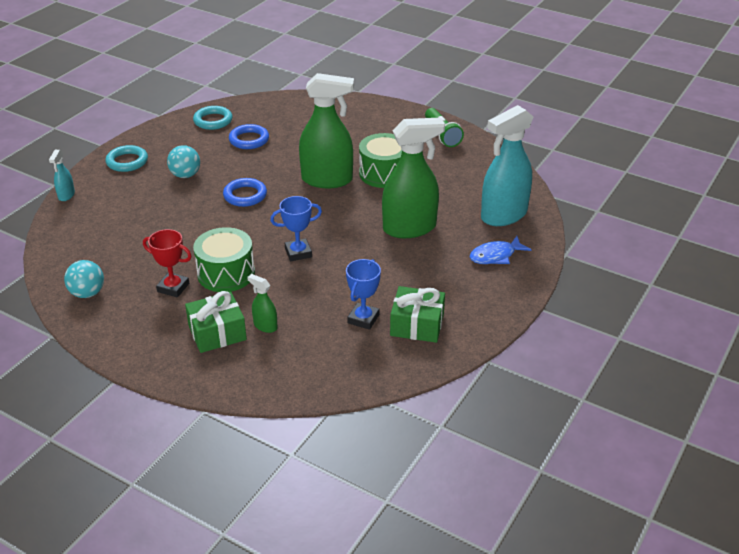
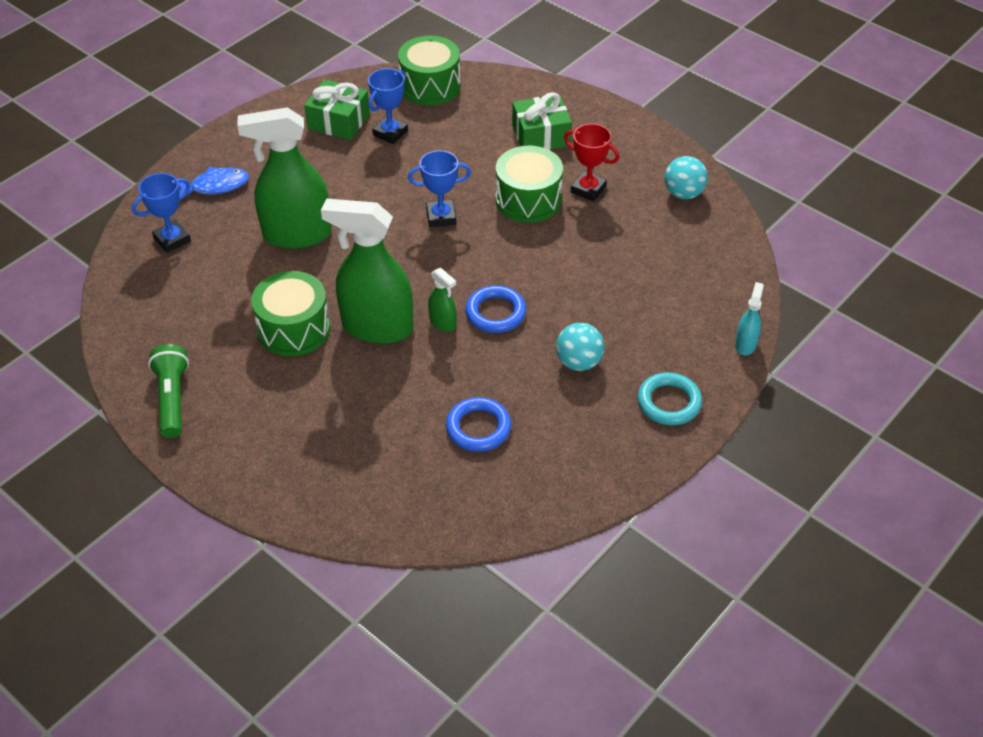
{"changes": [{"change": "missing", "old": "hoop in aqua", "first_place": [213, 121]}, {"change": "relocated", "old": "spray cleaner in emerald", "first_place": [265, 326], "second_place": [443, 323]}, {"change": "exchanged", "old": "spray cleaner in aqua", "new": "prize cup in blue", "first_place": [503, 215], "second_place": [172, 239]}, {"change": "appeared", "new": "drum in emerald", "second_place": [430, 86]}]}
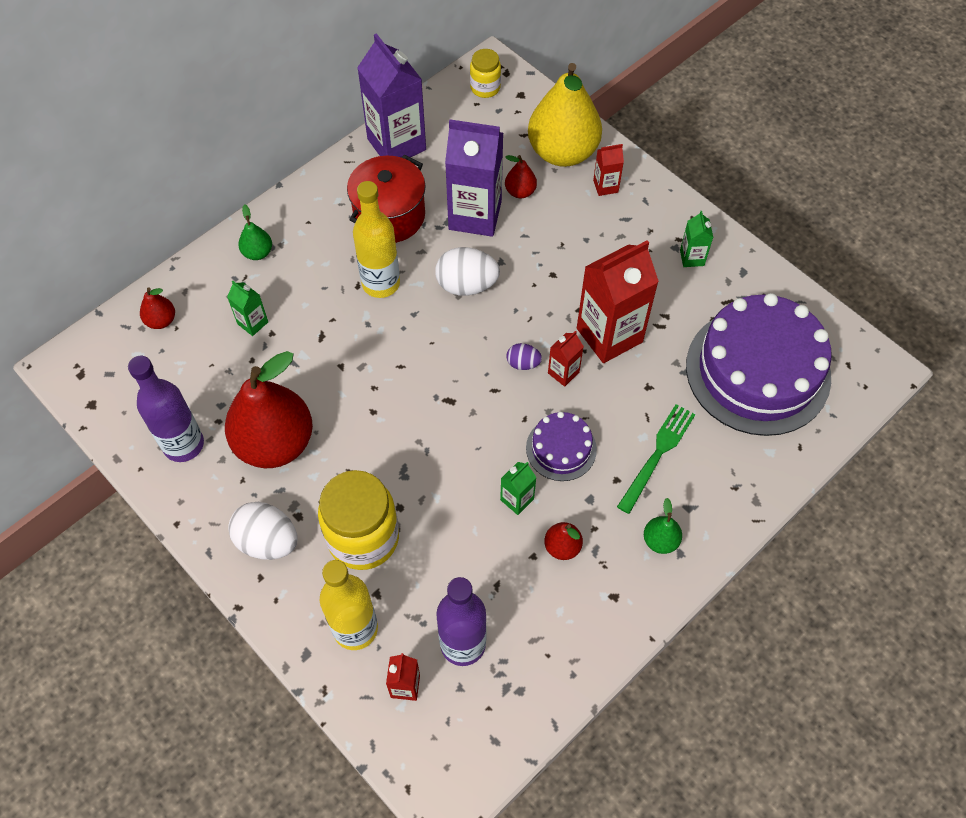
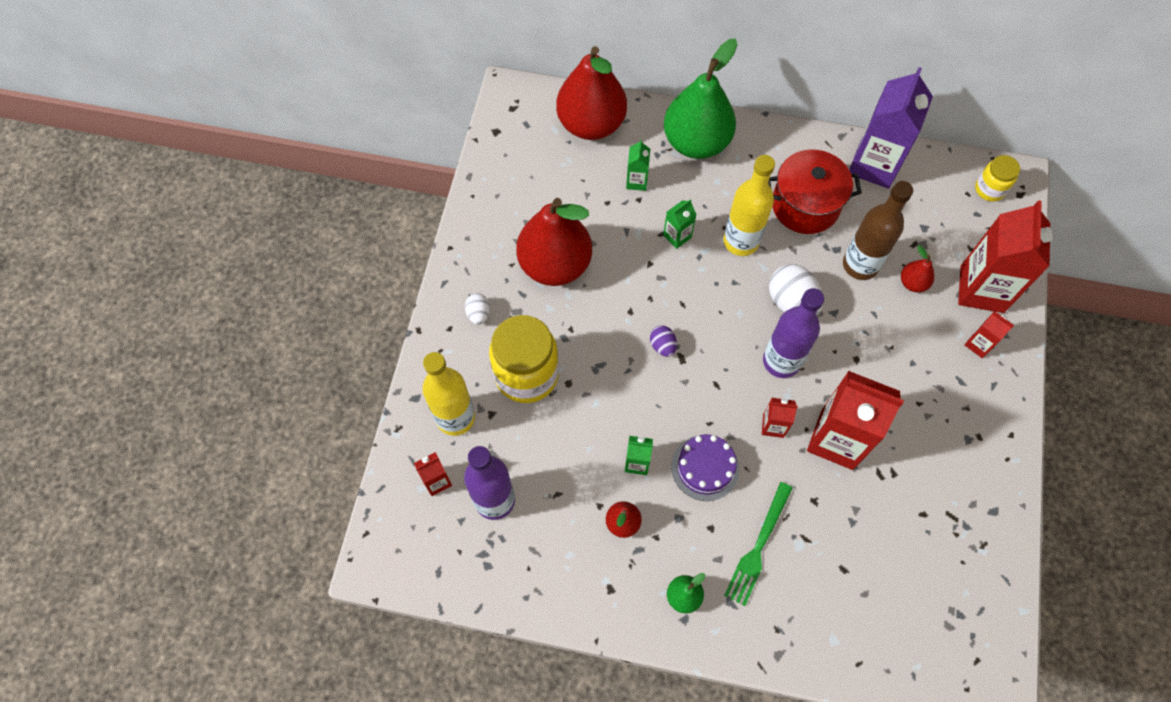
{"changes": [{"change": "relocated", "old": "drink bottle in violet", "first_place": [183, 444], "second_place": [781, 361]}, {"change": "size", "old": "pear fruit in scarlet", "first_place": [161, 320], "second_place": [591, 124], "factor": 2.32}, {"change": "size", "old": "egg in pure white", "first_place": [267, 541], "second_place": [478, 314], "factor": 0.54}, {"change": "size", "old": "pear fruit in emerald", "first_place": [258, 253], "second_place": [696, 142], "factor": 2.32}, {"change": "exchanged", "old": "juice carton in violet", "new": "drink bottle in russet", "first_place": [475, 215], "second_place": [860, 265]}, {"change": "relocated", "old": "egg in violet", "first_place": [523, 363], "second_place": [662, 346]}, {"change": "exchanged", "old": "pear fruit in golden", "new": "juice carton in scarlet", "first_place": [562, 152], "second_place": [981, 289]}, {"change": "spun", "old": "table fork in emerald", "first_place": [657, 454], "second_place": [758, 547], "degrees": 120}, {"change": "relocated", "old": "juice carton in emerald", "first_place": [692, 258], "second_place": [677, 236]}, {"change": "missing", "old": "layer cake in violet", "first_place": [758, 371]}]}
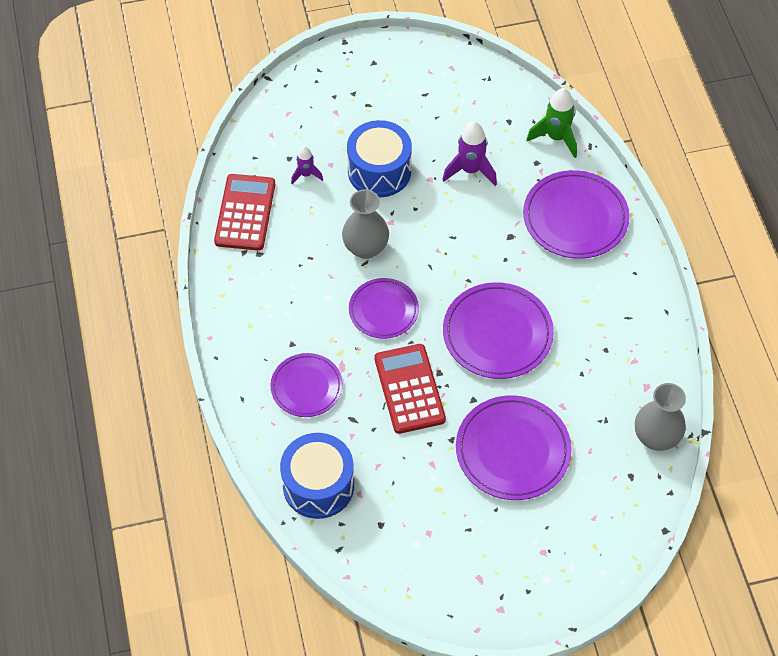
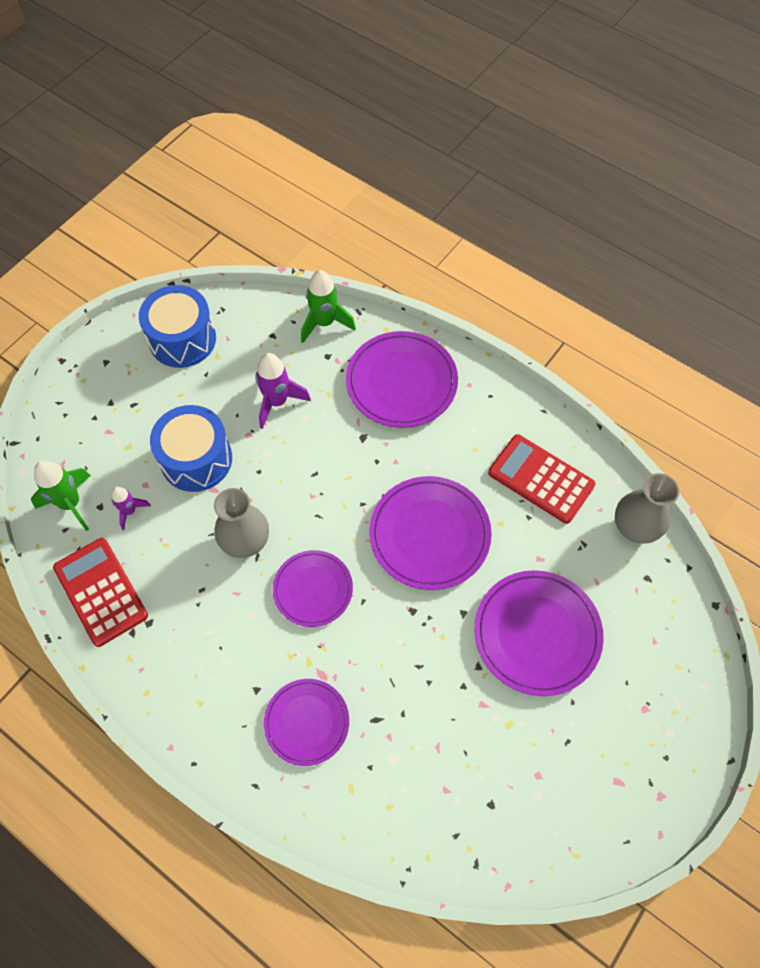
{"changes": [{"change": "relocated", "old": "drum in blue", "first_place": [318, 485], "second_place": [182, 339]}, {"change": "relocated", "old": "calculator in scarlet", "first_place": [409, 389], "second_place": [541, 479]}, {"change": "appeared", "new": "toy rocket in emerald", "second_place": [71, 503]}]}
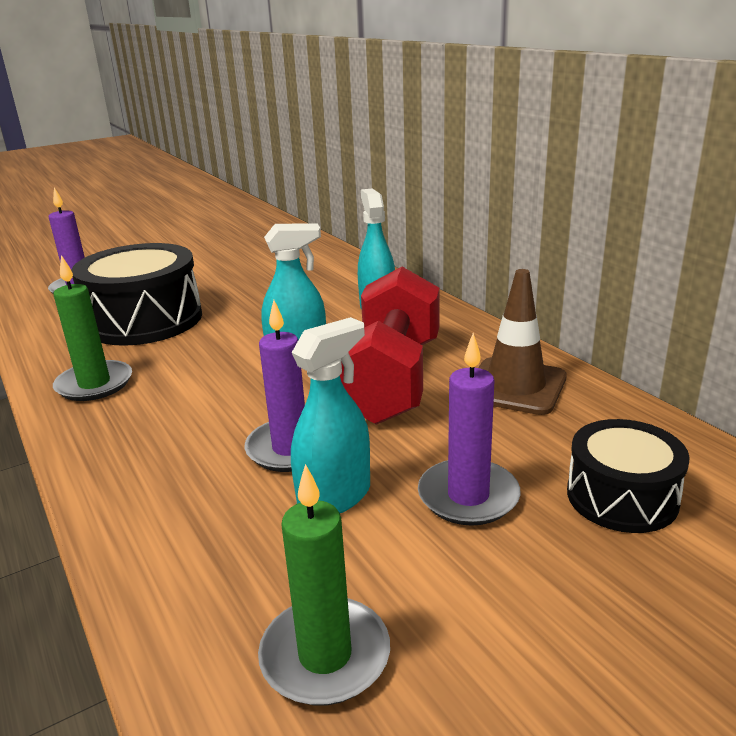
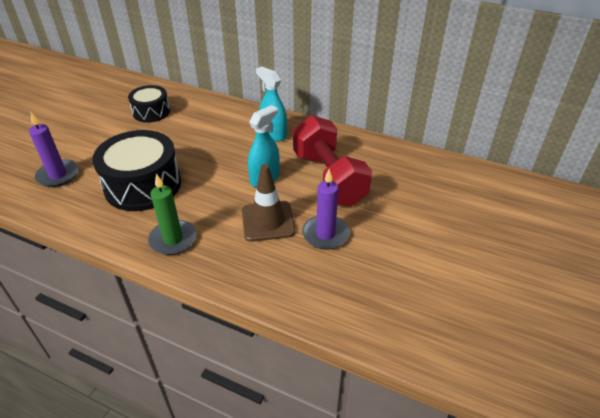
{"changes": [{"change": "missing", "old": "candle in emerald", "first_place": [325, 655]}, {"change": "missing", "old": "spray cleaner in aqua", "first_place": [335, 497]}, {"change": "missing", "old": "candle in violet", "first_place": [468, 496]}, {"change": "relocated", "old": "road cone in russet", "first_place": [515, 386], "second_place": [268, 221]}, {"change": "relocated", "old": "drum in jet-black", "first_place": [622, 497], "second_place": [151, 112]}]}
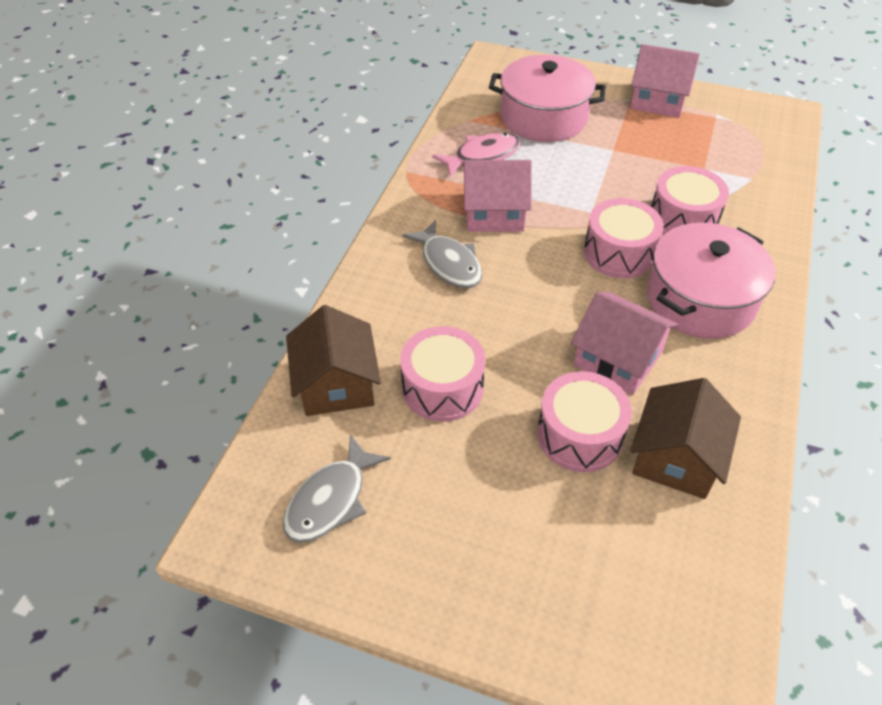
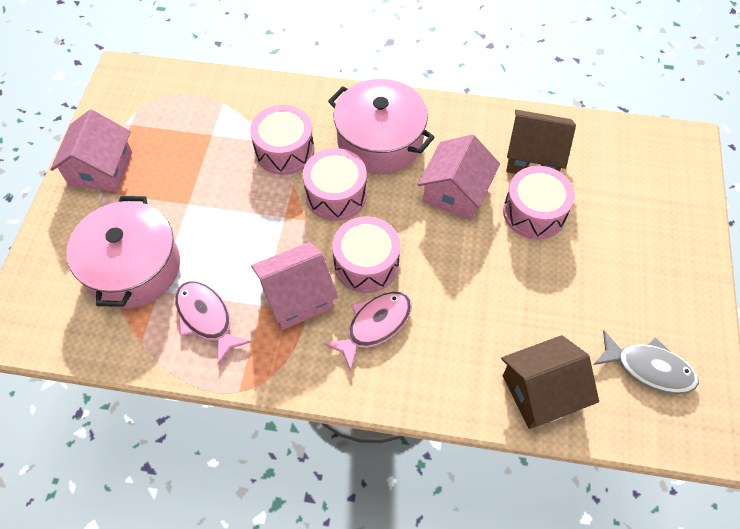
{"changes": [{"change": "relocated", "old": "drum in pink", "first_place": [442, 388], "second_place": [366, 264]}, {"change": "colour", "old": "fish in ash-grey", "new": "fish in pink", "first_place": [449, 263], "second_place": [375, 325]}, {"change": "spun", "old": "house in pink", "first_place": [494, 213], "second_place": [297, 296], "degrees": 75}]}
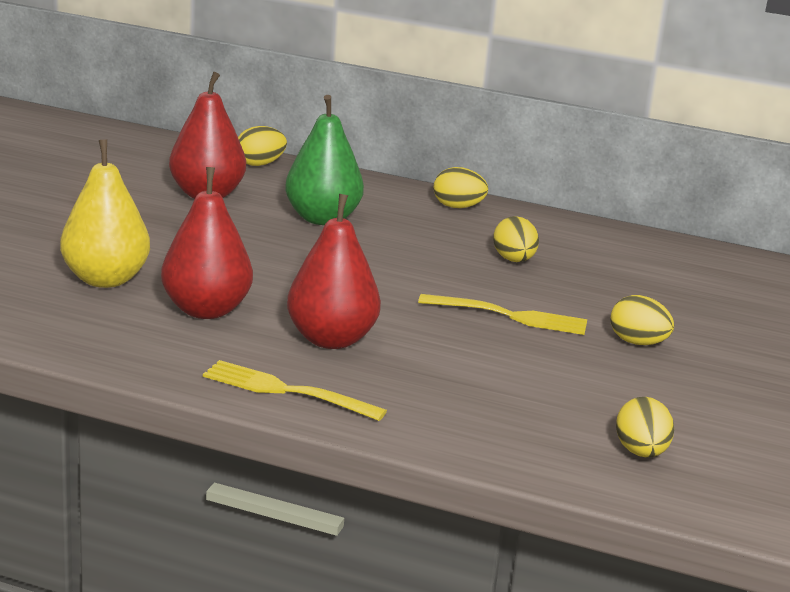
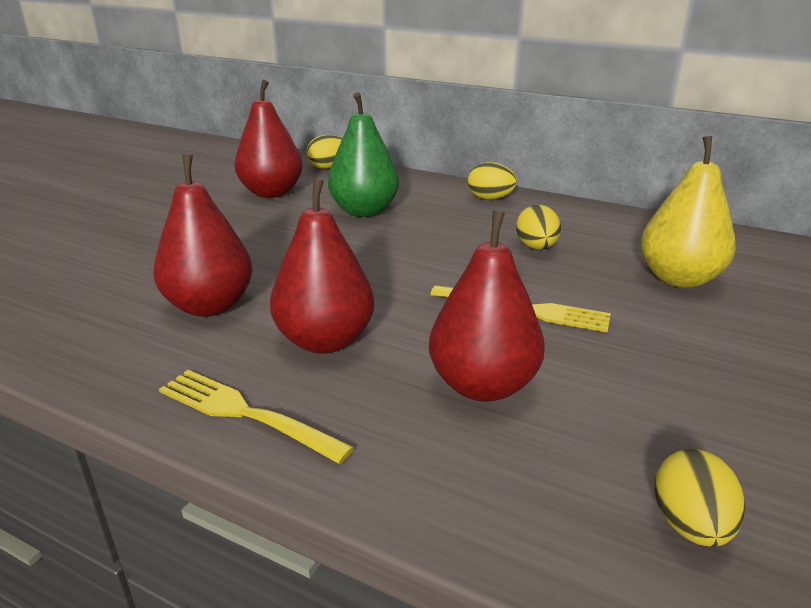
{"changes": [{"change": "relocated", "old": "pear fruit in golden", "first_place": [105, 279], "second_place": [678, 278]}, {"change": "missing", "old": "egg in golden", "first_place": [637, 343]}, {"change": "appeared", "new": "pear fruit in scarlet", "second_place": [483, 385]}]}
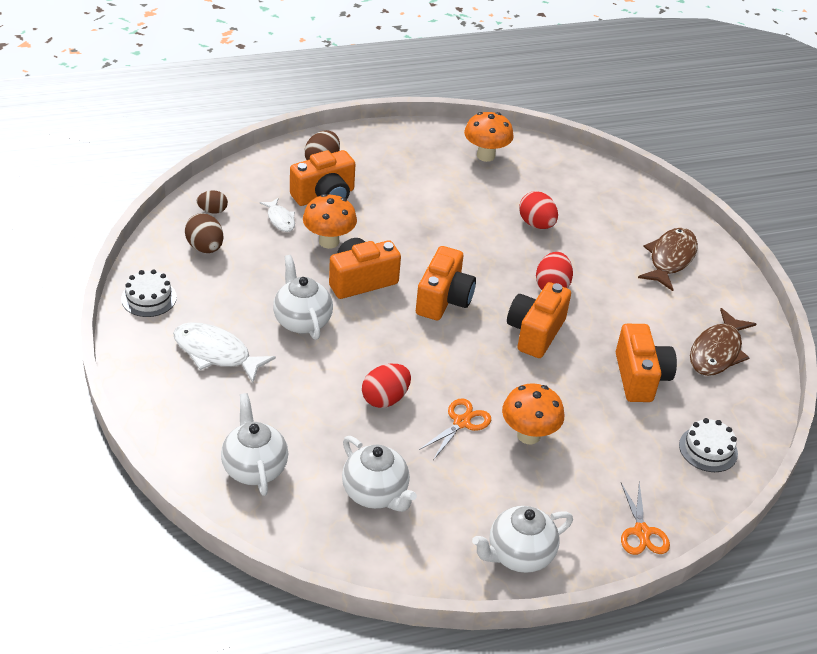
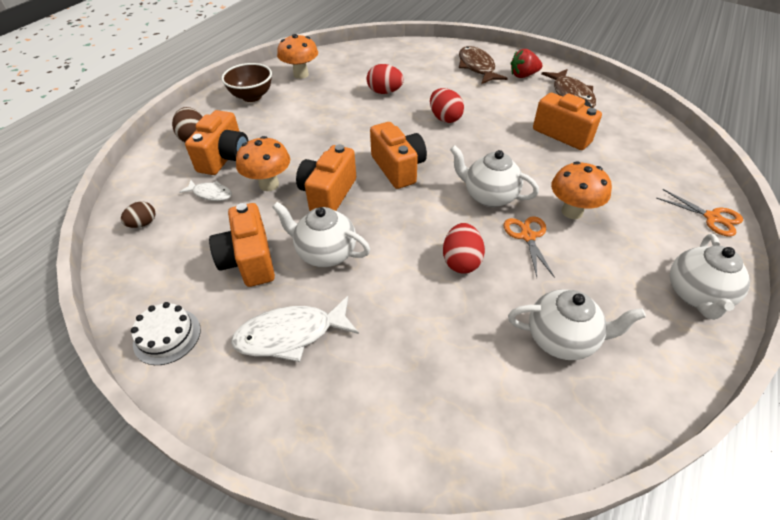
{"changes": [{"change": "missing", "old": "egg in russet", "first_place": [205, 248]}, {"change": "relocated", "old": "tea pot in pure white", "first_place": [254, 468], "second_place": [489, 196]}, {"change": "relocated", "old": "camera in bright orange", "first_place": [535, 332], "second_place": [249, 260]}, {"change": "missing", "old": "layer cake in pure white", "first_place": [708, 449]}, {"change": "appeared", "new": "deep dish in russet", "second_place": [252, 96]}, {"change": "appeared", "new": "toy strawberry in scarlet", "second_place": [523, 75]}]}
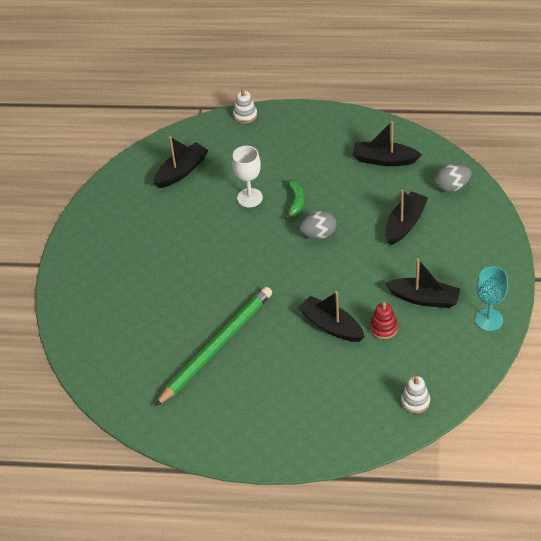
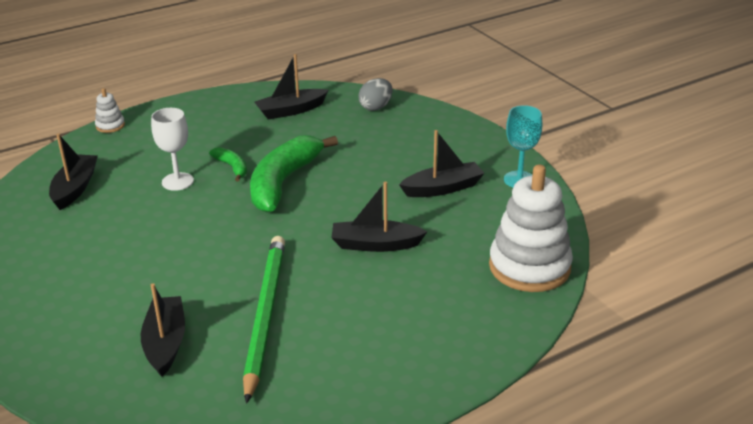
{"changes": [{"change": "exchanged", "old": "egg in ash-grey", "new": "banana in emerald", "first_place": [318, 234], "second_place": [283, 182]}, {"change": "missing", "old": "ring stacker in scarlet", "first_place": [383, 328]}, {"change": "relocated", "old": "sailboat in jet-black", "first_place": [405, 224], "second_place": [165, 343]}, {"change": "size", "old": "ring stacker in pure white", "first_place": [415, 402], "second_place": [529, 267], "factor": 2.26}]}
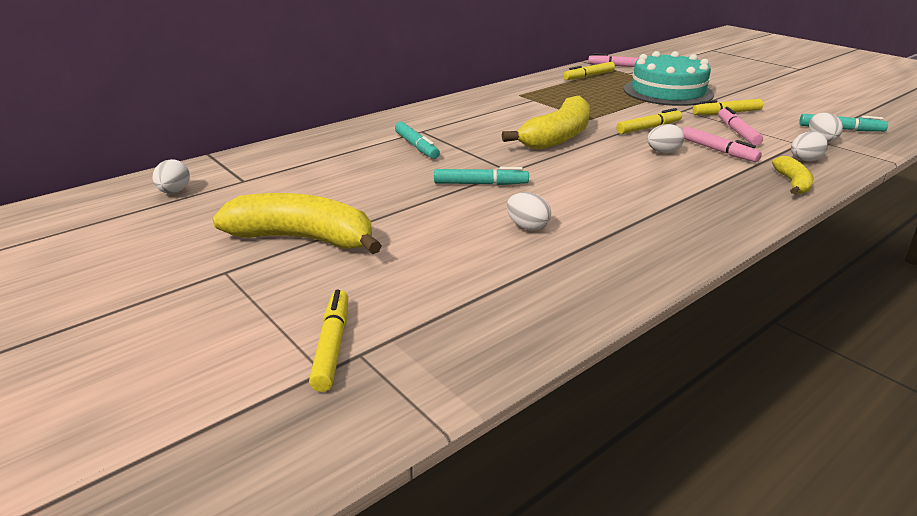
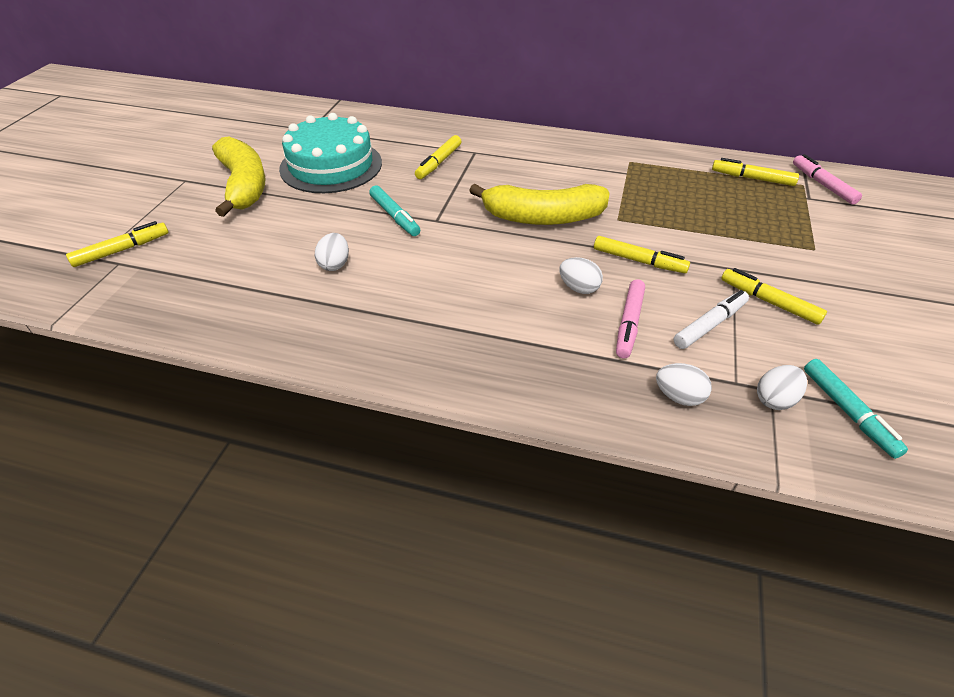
{"changes": [{"change": "missing", "old": "egg in pure white", "first_place": [174, 192]}, {"change": "colour", "old": "marker pen in aqua", "new": "marker pen in golden", "first_place": [417, 146], "second_place": [439, 163]}, {"change": "relocated", "old": "layer cake in aqua", "first_place": [668, 91], "second_place": [331, 166]}, {"change": "colour", "old": "marker pen in pink", "new": "marker pen in pure white", "first_place": [737, 132], "second_place": [709, 325]}, {"change": "missing", "old": "banana in golden", "first_place": [792, 183]}]}
